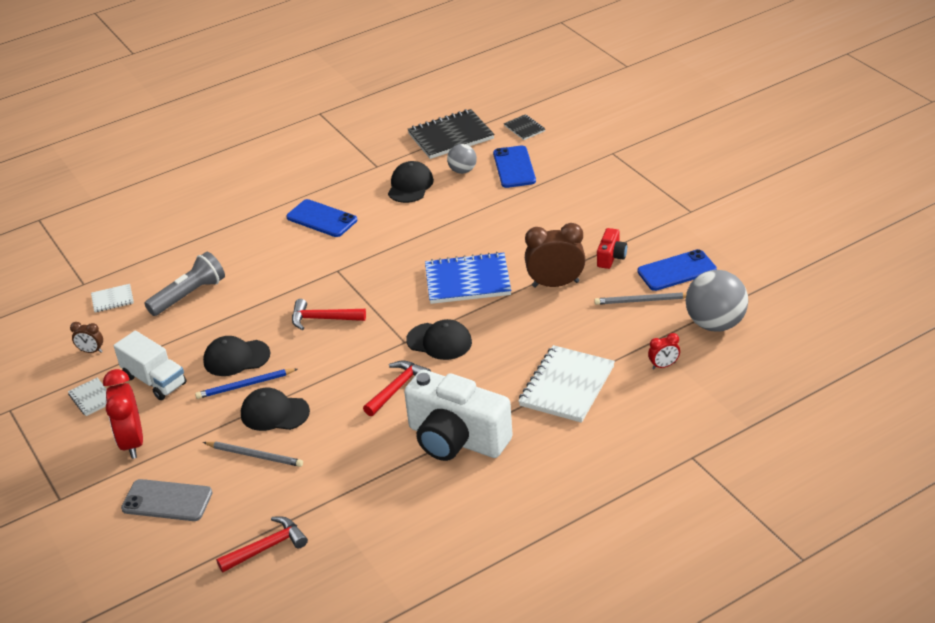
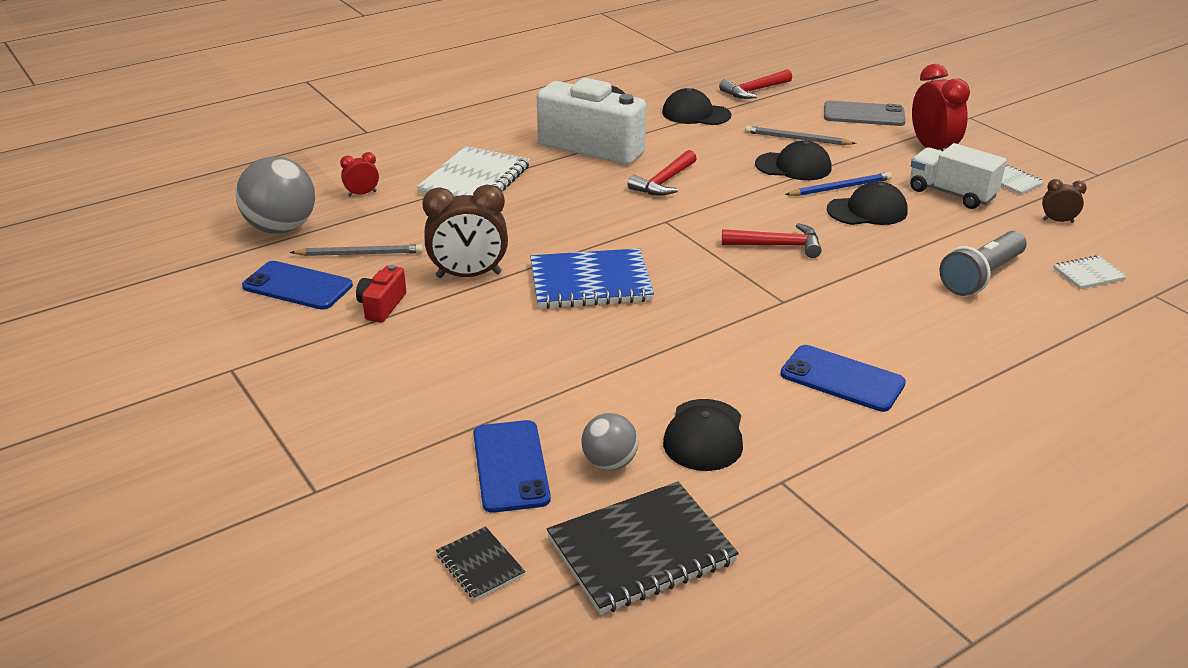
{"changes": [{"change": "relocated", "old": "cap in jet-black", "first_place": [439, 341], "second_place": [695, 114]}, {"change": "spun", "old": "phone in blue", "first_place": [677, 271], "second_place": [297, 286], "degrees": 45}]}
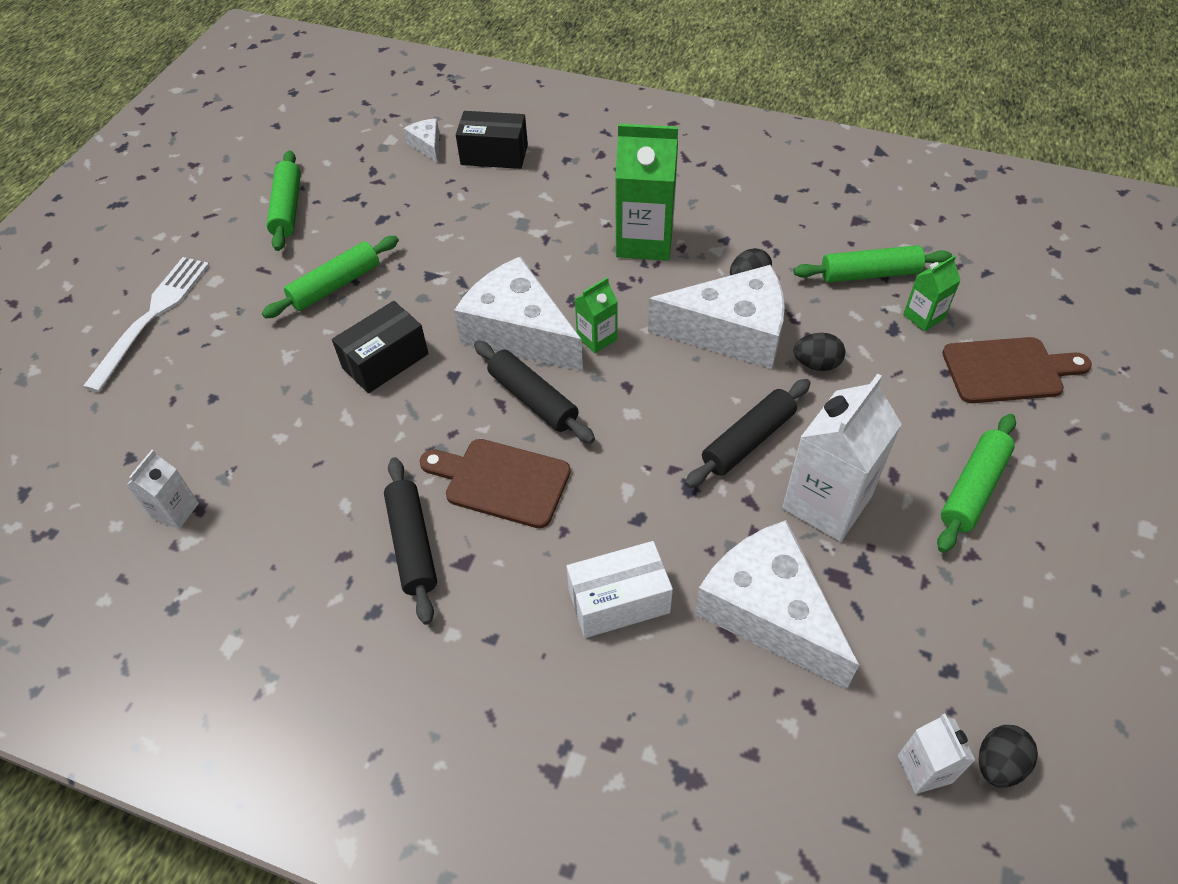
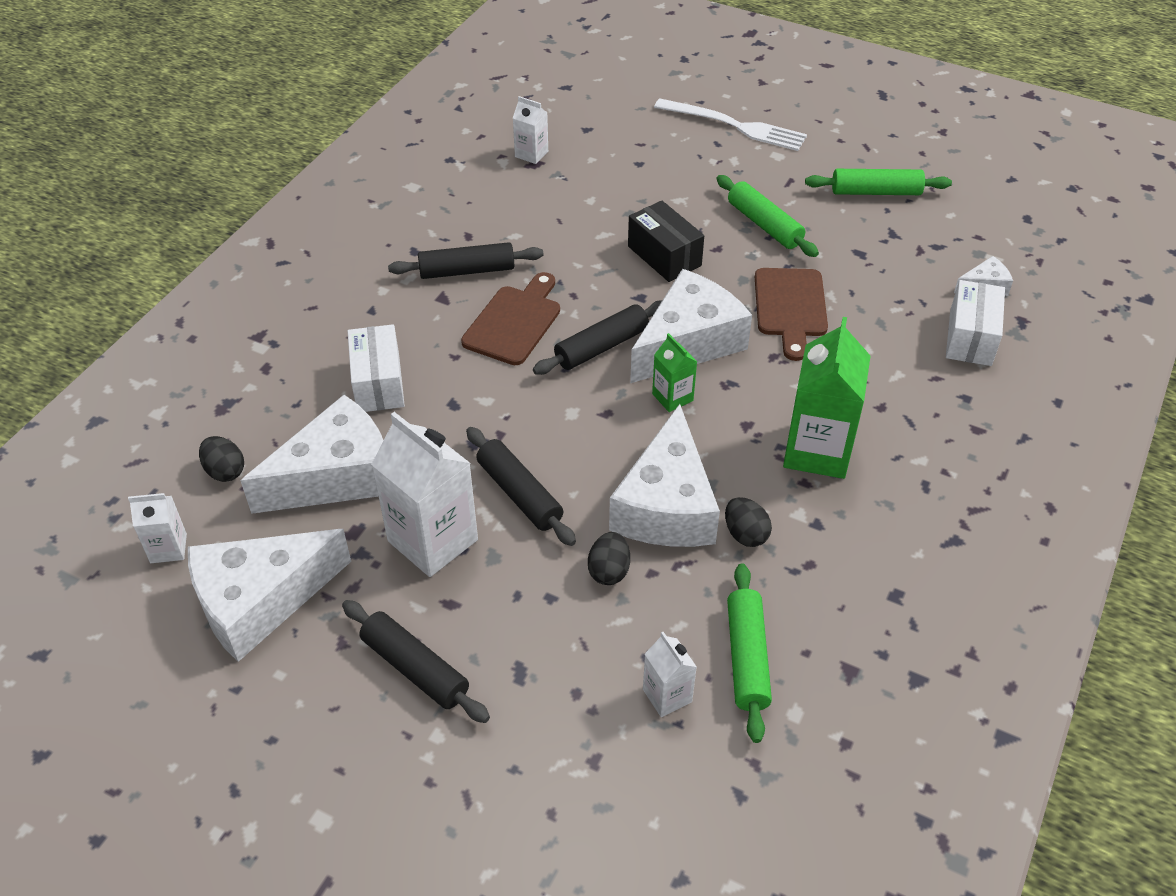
{"changes": [{"change": "colour", "old": "box in jet-black", "new": "box in pure white", "first_place": [494, 155], "second_place": [970, 338]}, {"change": "colour", "old": "juice carton in emerald", "new": "juice carton in pure white", "first_place": [923, 317], "second_place": [667, 695]}, {"change": "colour", "old": "pastry roller in emerald", "new": "pastry roller in jet-black", "first_place": [972, 489], "second_place": [415, 668]}, {"change": "relocated", "old": "cutting board in russet", "first_place": [1008, 370], "second_place": [790, 307]}, {"change": "relocated", "old": "egg in jet-black", "first_place": [998, 764], "second_place": [225, 471]}, {"change": "appeared", "new": "piece of cheese in pure white", "second_place": [260, 601]}]}
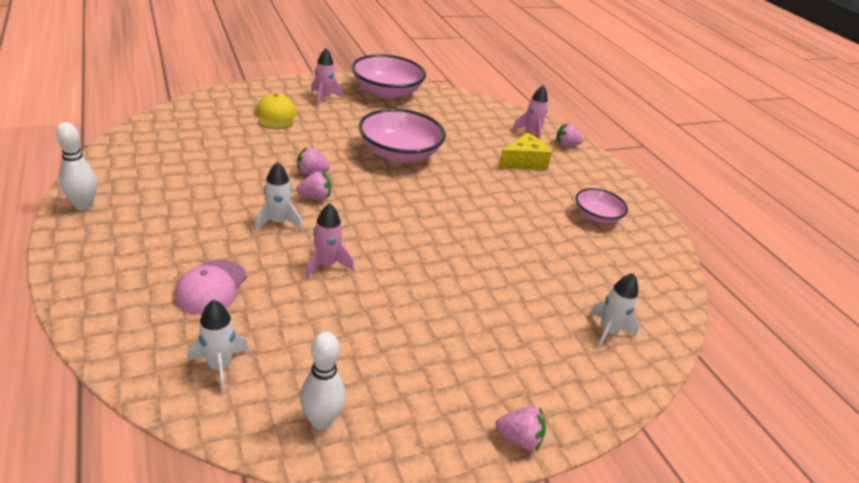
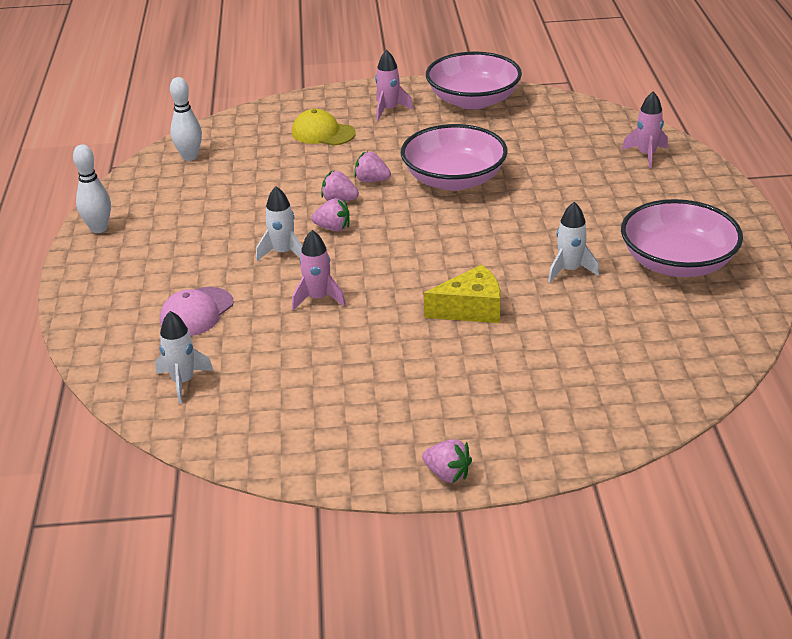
{"changes": [{"change": "spun", "old": "cap in golden", "first_place": [276, 116], "second_place": [323, 133], "degrees": -75}, {"change": "relocated", "old": "tenpin in pure white", "first_place": [321, 421], "second_place": [190, 157]}, {"change": "relocated", "old": "piece of cheese in golden", "first_place": [523, 162], "second_place": [471, 309]}, {"change": "relocated", "old": "toy strawberry in pink", "first_place": [566, 145], "second_place": [371, 180]}, {"change": "size", "old": "deep dish in pink", "first_place": [596, 216], "second_place": [677, 263], "factor": 1.76}, {"change": "relocated", "old": "toy rocket in pure white", "first_place": [608, 332], "second_place": [570, 270]}]}
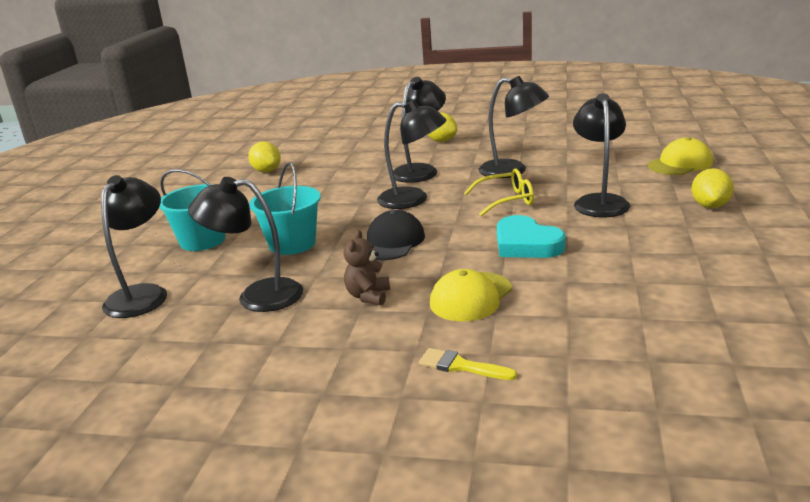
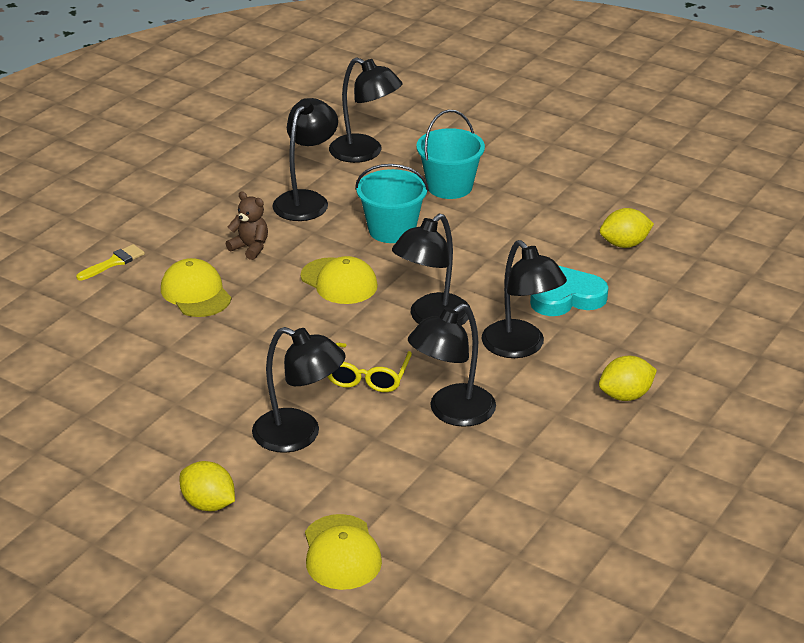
{"changes": [{"change": "colour", "old": "cap in jet-black", "new": "cap in golden", "first_place": [392, 242], "second_place": [339, 281]}, {"change": "relocated", "old": "heart shape in aqua", "first_place": [526, 244], "second_place": [566, 297]}]}
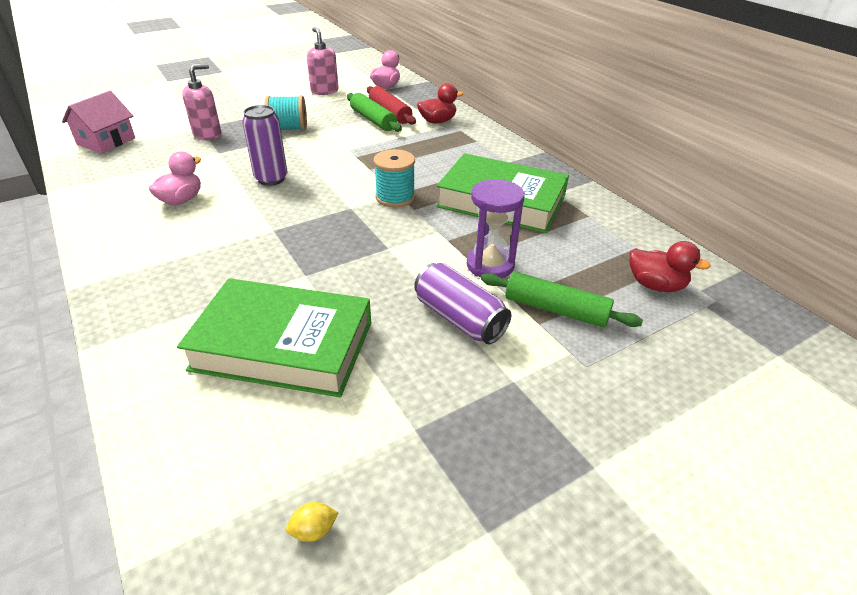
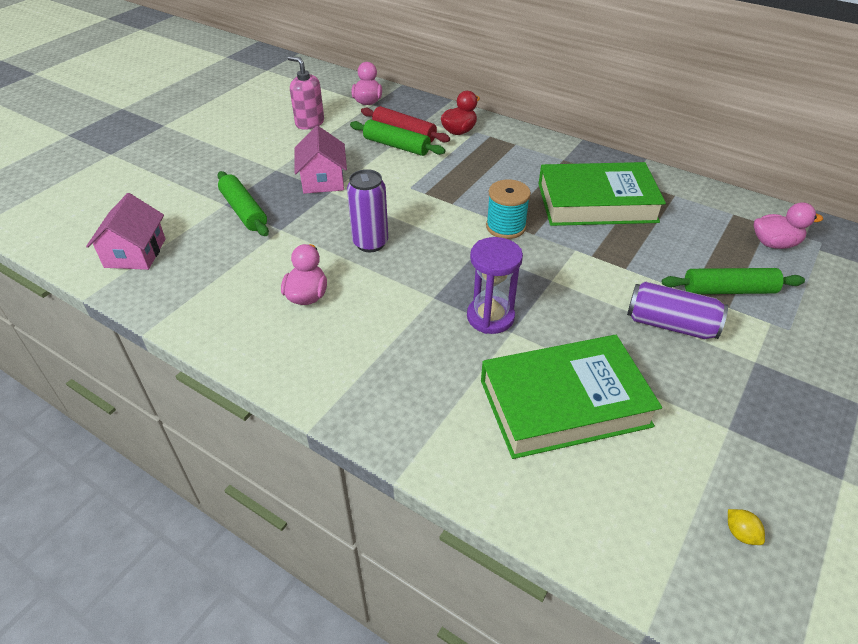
{"changes": [{"change": "exchanged", "old": "soap pump in pink", "new": "pastry roller in emerald", "first_place": [207, 134], "second_place": [243, 211]}, {"change": "exchanged", "old": "spool in aqua", "new": "house in pink", "first_place": [288, 129], "second_place": [323, 180]}, {"change": "spun", "old": "toy lemon in golden", "first_place": [313, 530], "second_place": [740, 533], "degrees": -75}, {"change": "relocated", "old": "sand timer in violet", "first_place": [490, 265], "second_place": [490, 317]}, {"change": "colour", "old": "duck in scarlet", "new": "duck in pink", "first_place": [655, 285], "second_place": [774, 243]}]}
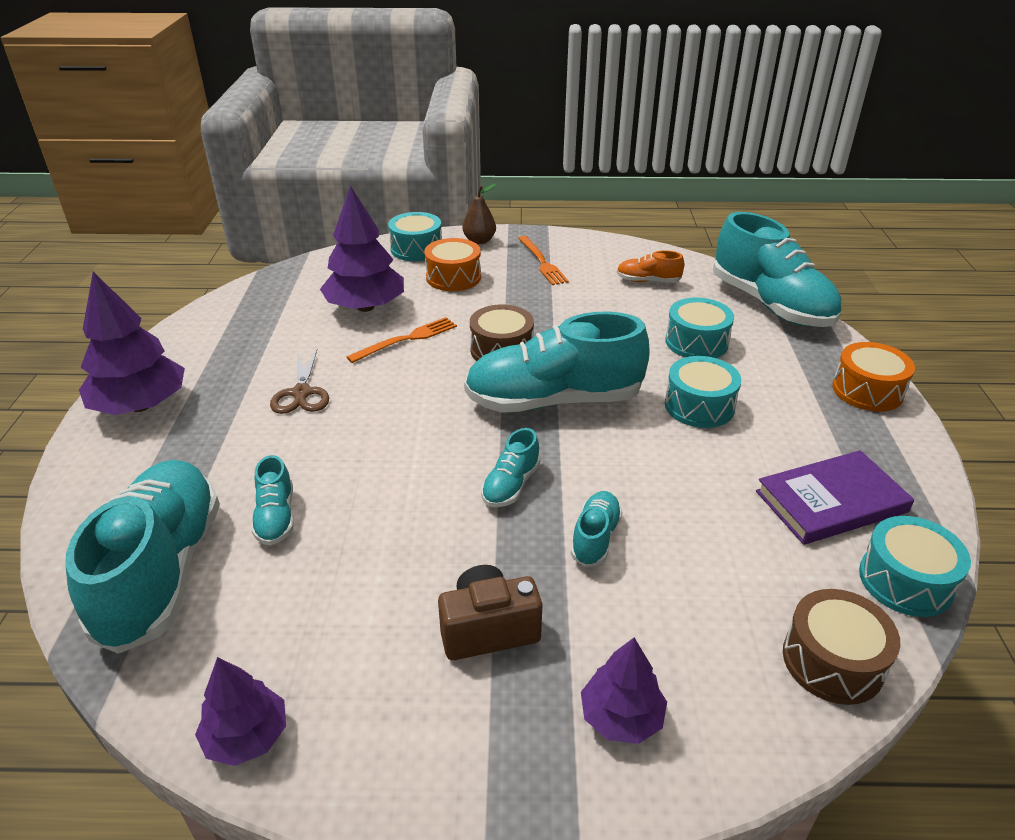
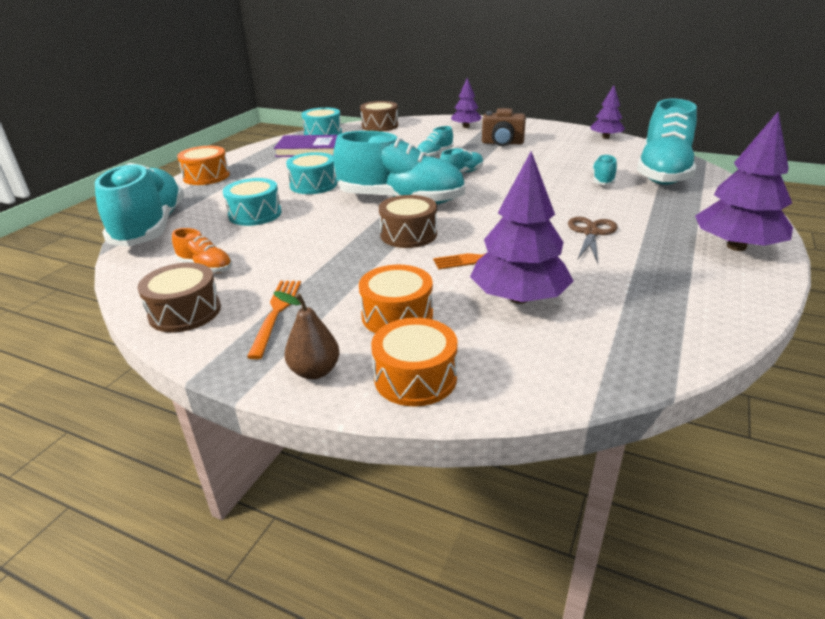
{"changes": [{"change": "colour", "old": "drum in aqua", "new": "drum in bright orange", "first_place": [416, 249], "second_place": [415, 377]}, {"change": "appeared", "new": "drum in russet", "second_place": [185, 312]}]}
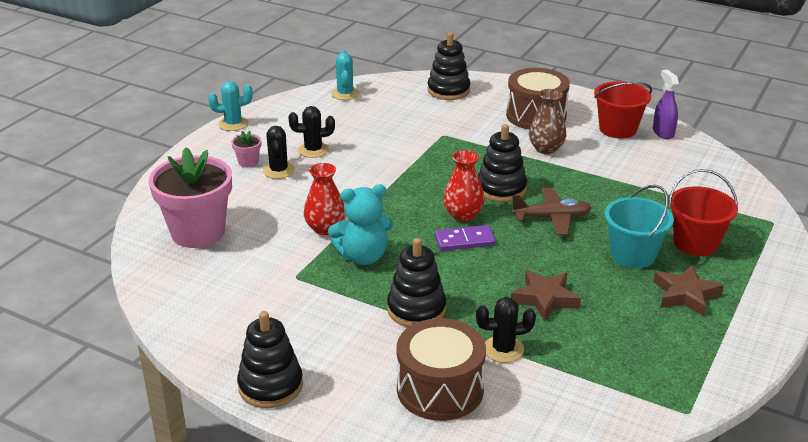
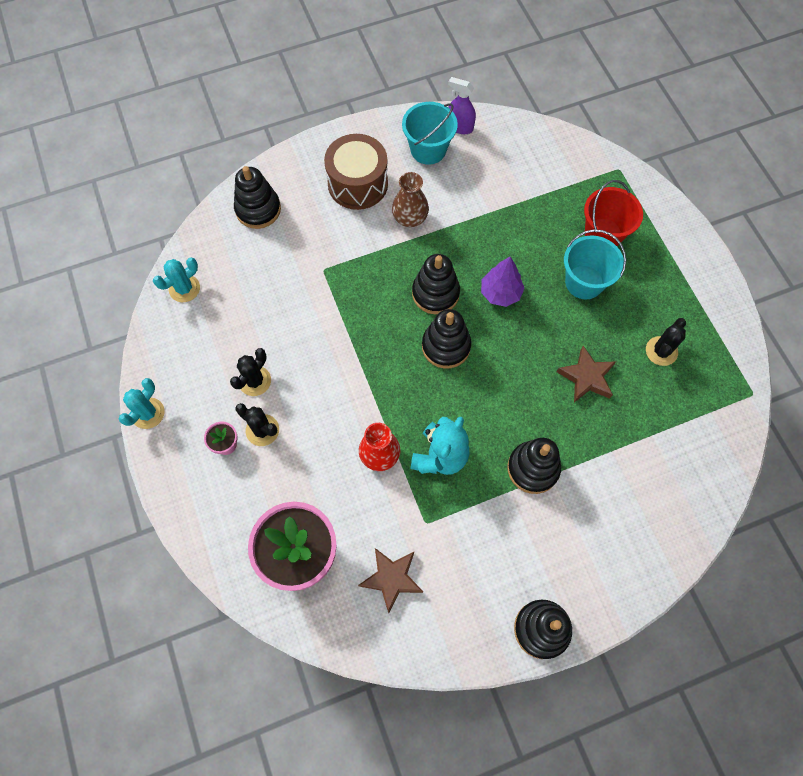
{"changes": [{"change": "spun", "old": "saguaro cactus in aqua", "first_place": [345, 94], "second_place": [184, 288], "degrees": -75}, {"change": "missing", "old": "drum in russet", "first_place": [440, 389]}, {"change": "missing", "old": "domino tile in violet", "first_place": [464, 241]}, {"change": "exchanged", "old": "vase in scarlet", "new": "ring stacker in jet-black", "first_place": [463, 215], "second_place": [446, 346]}, {"change": "relocated", "old": "saguaro cactus in jet-black", "first_place": [503, 349], "second_place": [661, 351]}, {"change": "exchanged", "old": "plane in russet", "new": "tree in violet", "first_place": [551, 218], "second_place": [500, 293]}, {"change": "colour", "old": "pail in scarlet", "new": "pail in aqua", "first_place": [618, 129], "second_place": [428, 149]}, {"change": "relocated", "old": "star in russet", "first_place": [685, 295], "second_place": [392, 579]}]}
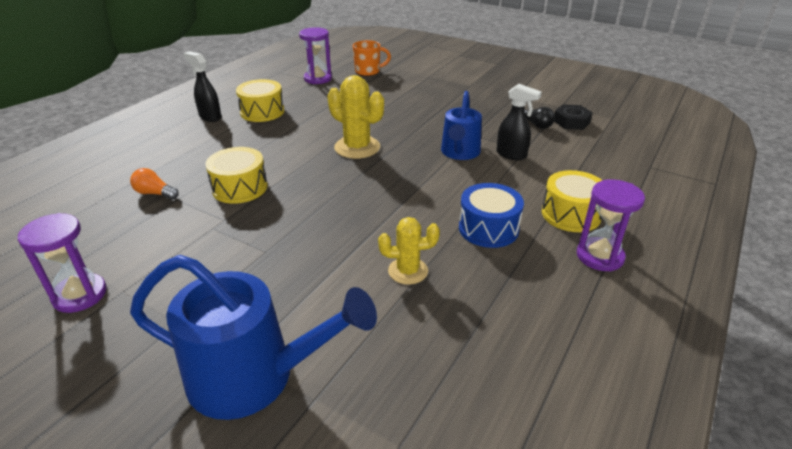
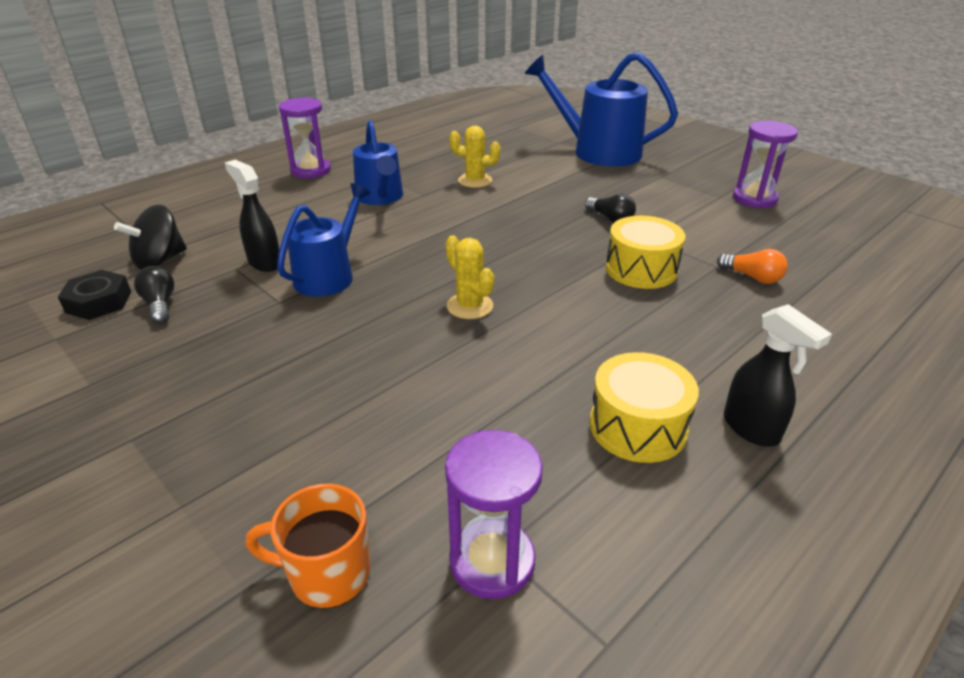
{"changes": [{"change": "size", "old": "saguaro cactus in golden", "first_place": [357, 147], "second_place": [469, 306], "factor": 0.64}, {"change": "exchanged", "old": "drum in blue", "new": "sprinkling can in blue", "first_place": [488, 228], "second_place": [380, 197]}, {"change": "missing", "old": "drum in golden", "first_place": [571, 214]}, {"change": "appeared", "new": "whirligig in jet-black", "second_place": [160, 261]}, {"change": "appeared", "new": "bulb in jet-black", "second_place": [610, 219]}]}
